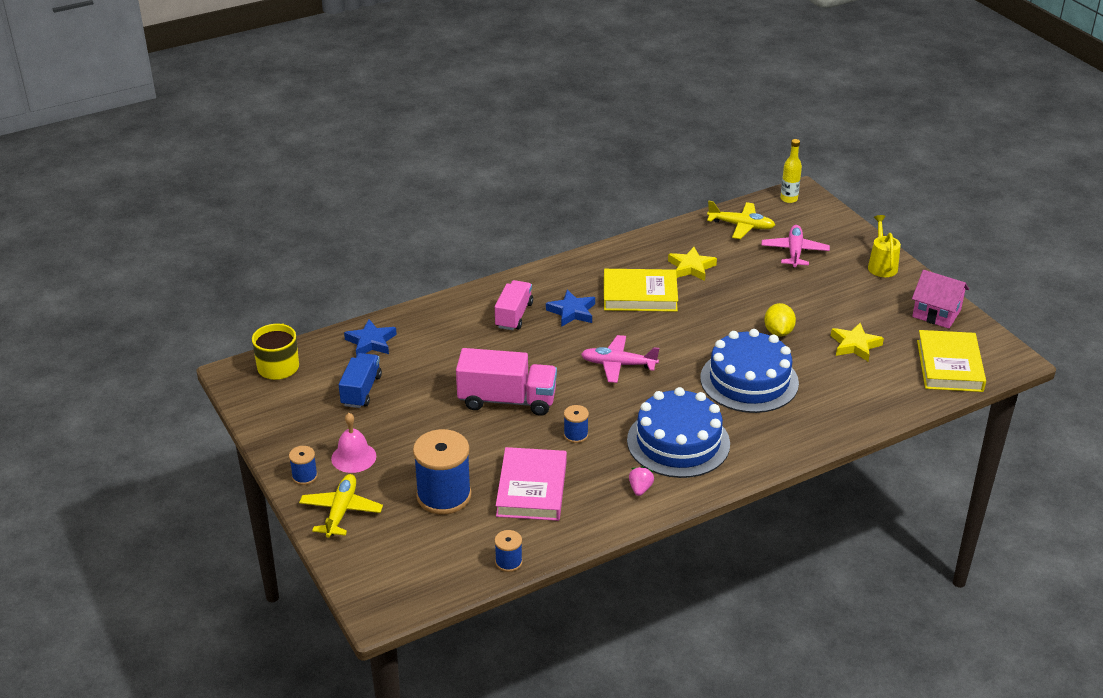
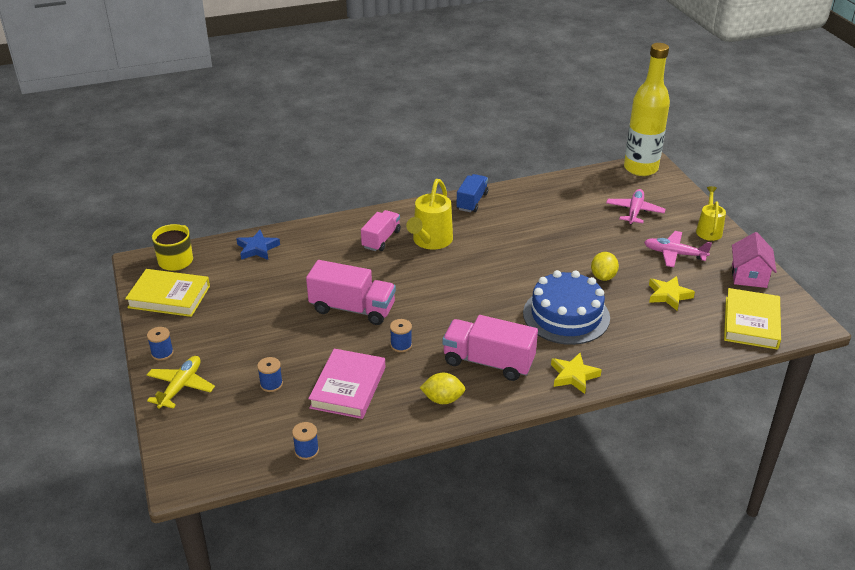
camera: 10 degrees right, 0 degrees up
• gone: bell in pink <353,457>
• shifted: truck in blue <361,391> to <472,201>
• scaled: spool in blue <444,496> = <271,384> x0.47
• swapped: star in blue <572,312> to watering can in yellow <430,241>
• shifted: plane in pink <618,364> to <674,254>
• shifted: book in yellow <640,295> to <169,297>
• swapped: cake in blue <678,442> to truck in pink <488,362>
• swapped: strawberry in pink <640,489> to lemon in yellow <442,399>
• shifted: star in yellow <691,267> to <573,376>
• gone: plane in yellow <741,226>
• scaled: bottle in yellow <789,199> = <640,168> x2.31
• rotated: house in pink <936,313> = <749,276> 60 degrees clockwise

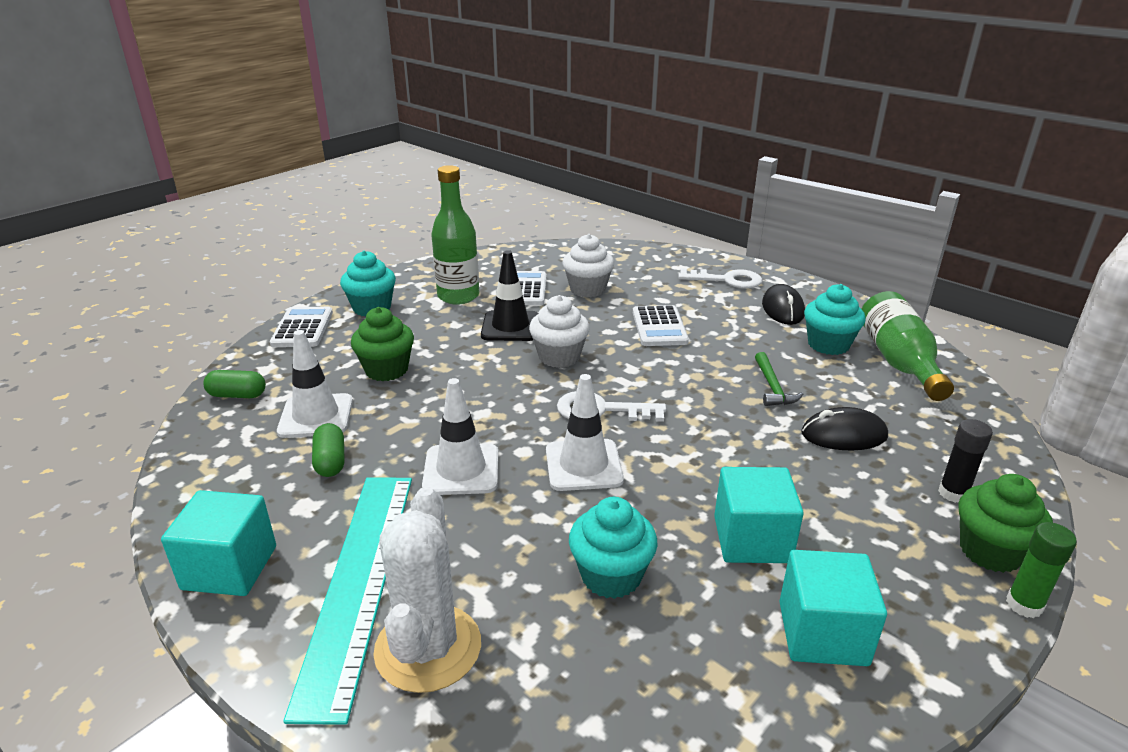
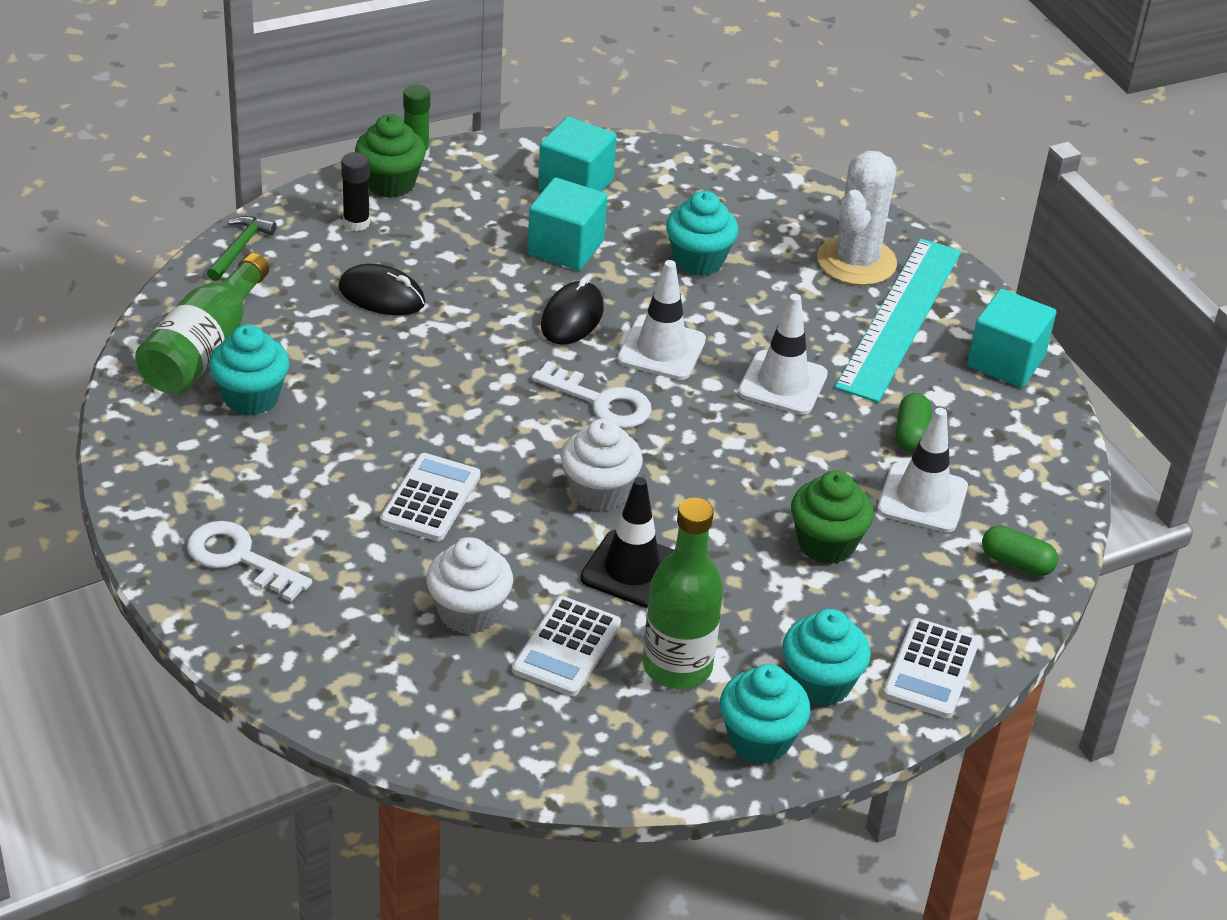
camera: 160 degrees left, 10 degrees up
• shifted: hammer in green <772,387> to <240,248>
• shifted: mouse in black <782,309> to <572,318>
• new: cupcake in turquoise <759,740>

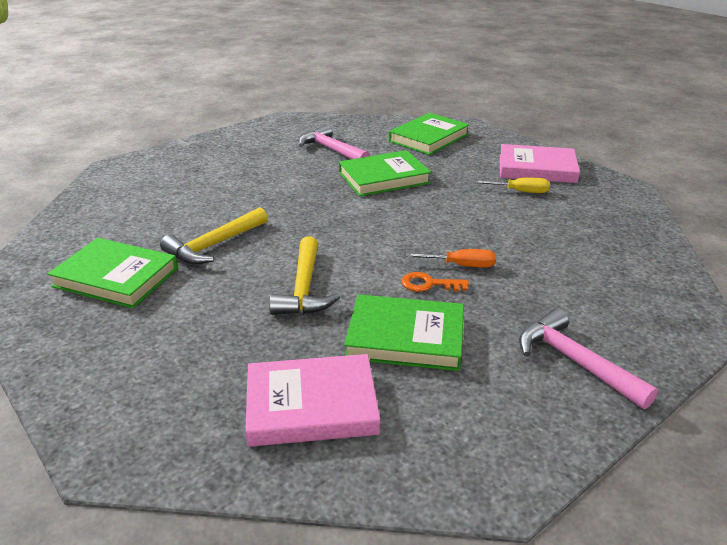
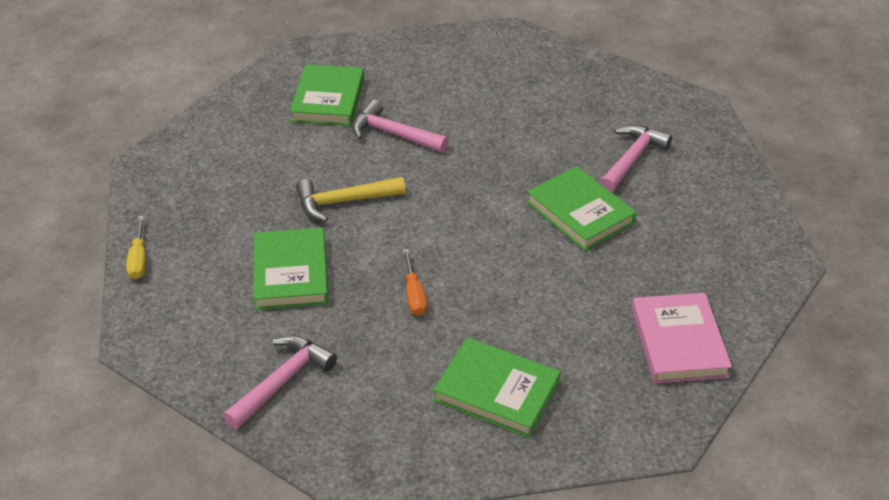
camera: 75 degrees right, 10 degrees up
• repainted: hammer in yellow <214,245> to hammer in pink <393,134>
• gone: book in pink <311,405>
• shifted: book in green <428,138> to <497,391>
• gone: key in orange <429,284>
• shifted: screwdriver in yellow <519,191> to <139,259>

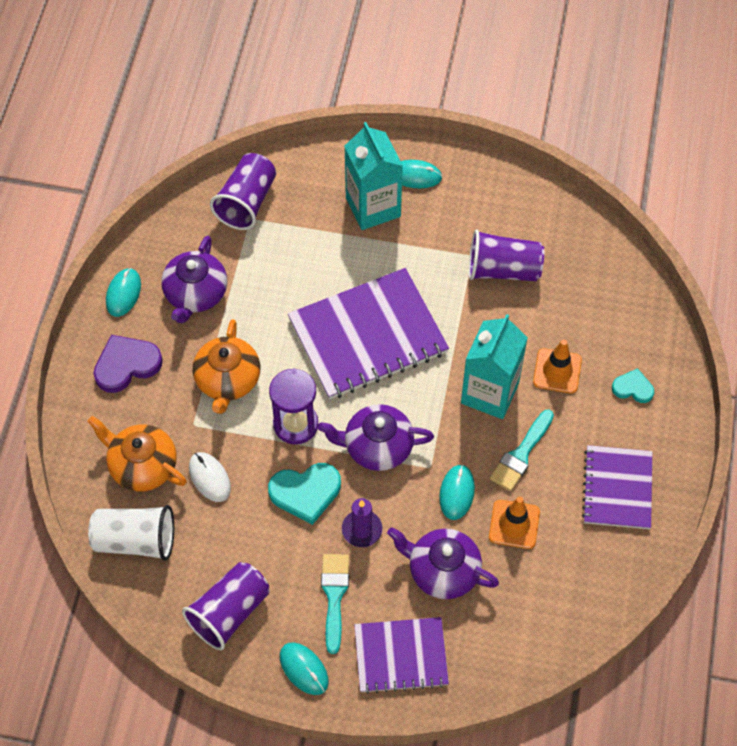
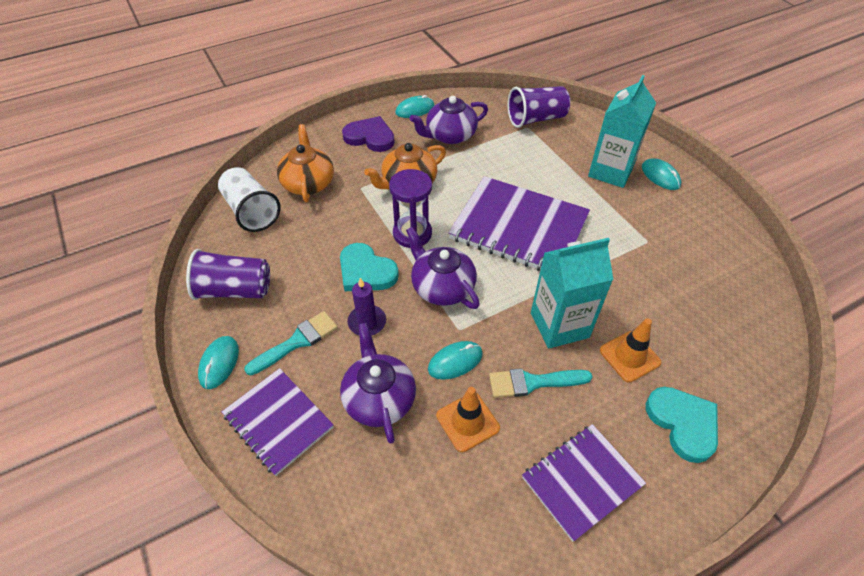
camera: 50 degrees right, 10 degrees down
• gone: mouse in white <209,478>
• gone: cup in purple <503,269>
• scaled: heart in turquoise <633,388> = <683,423> x1.68

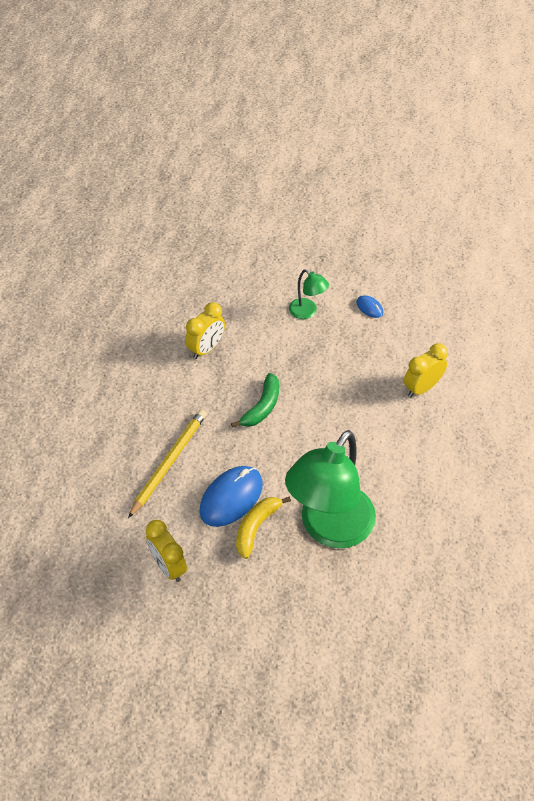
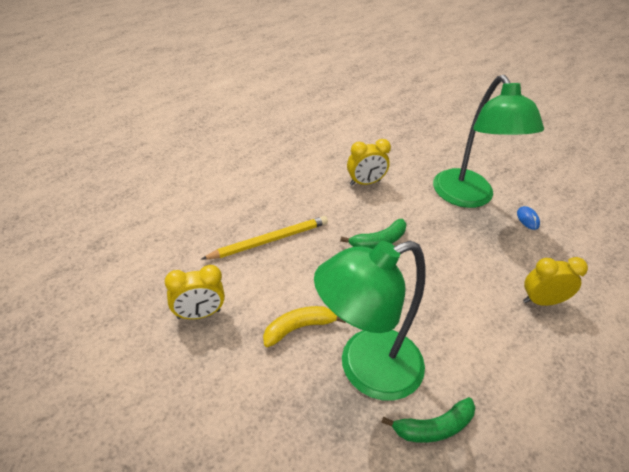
camera: 30 degrees right, 10 degrees down
• rotated: clock in yellow <168,566> = <198,314> 105 degrees counterclockwise
• gone: mouse in blue <231,497>
• scaled: lamp in green <307,312> = <468,197> x2.31
• new: banana in green <433,427>

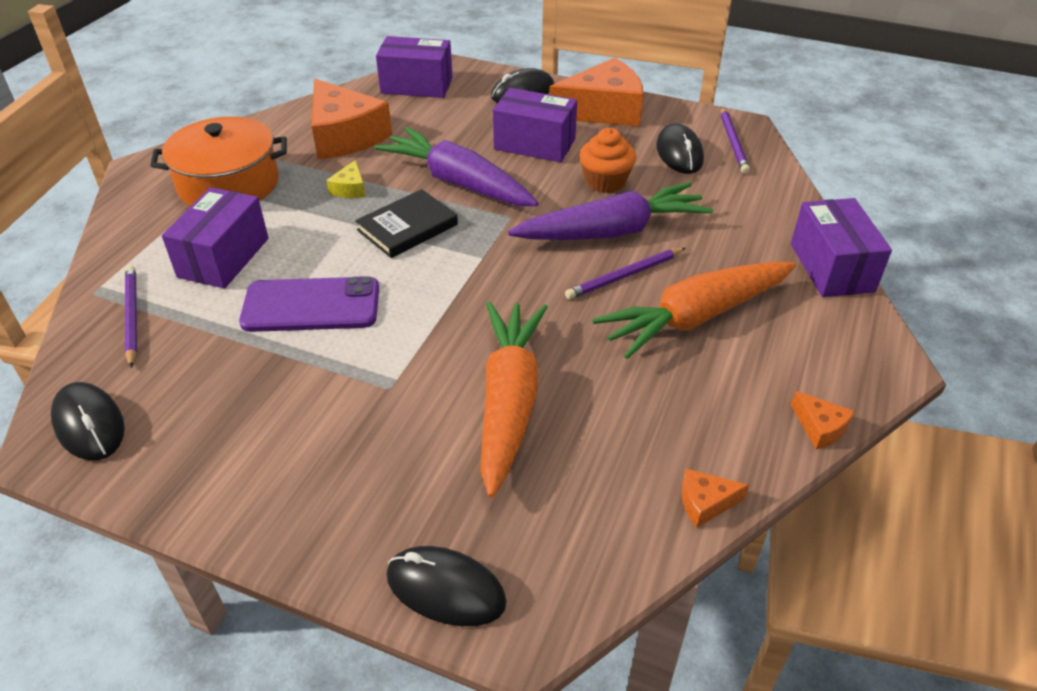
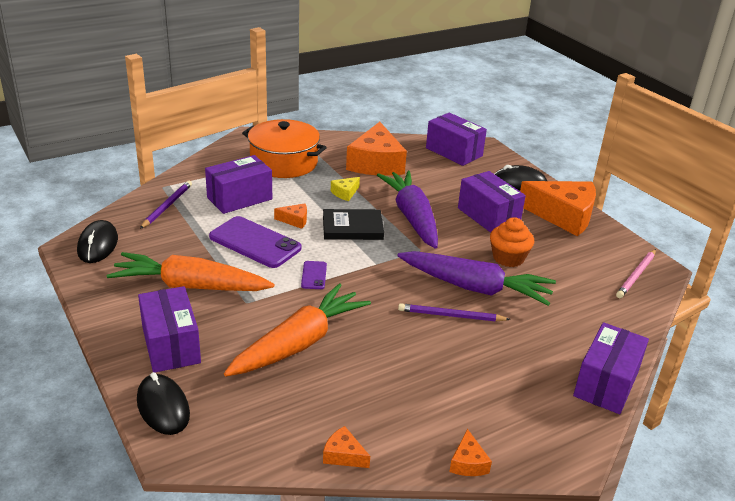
camera: 35 degrees right, 10 degrees down
• shifted: carrot in orange <695,318> to <190,286>
• gone: mouse in black <679,153>
• repainted: pencil in purple <733,142> to pencil in pink <636,275>
• new: box in purple <171,345>
• new: cheese in orange <295,220>
• new: phone in purple <314,275>

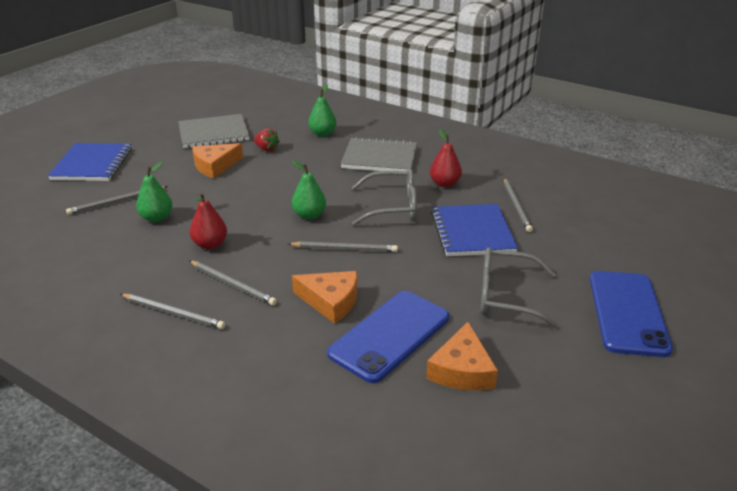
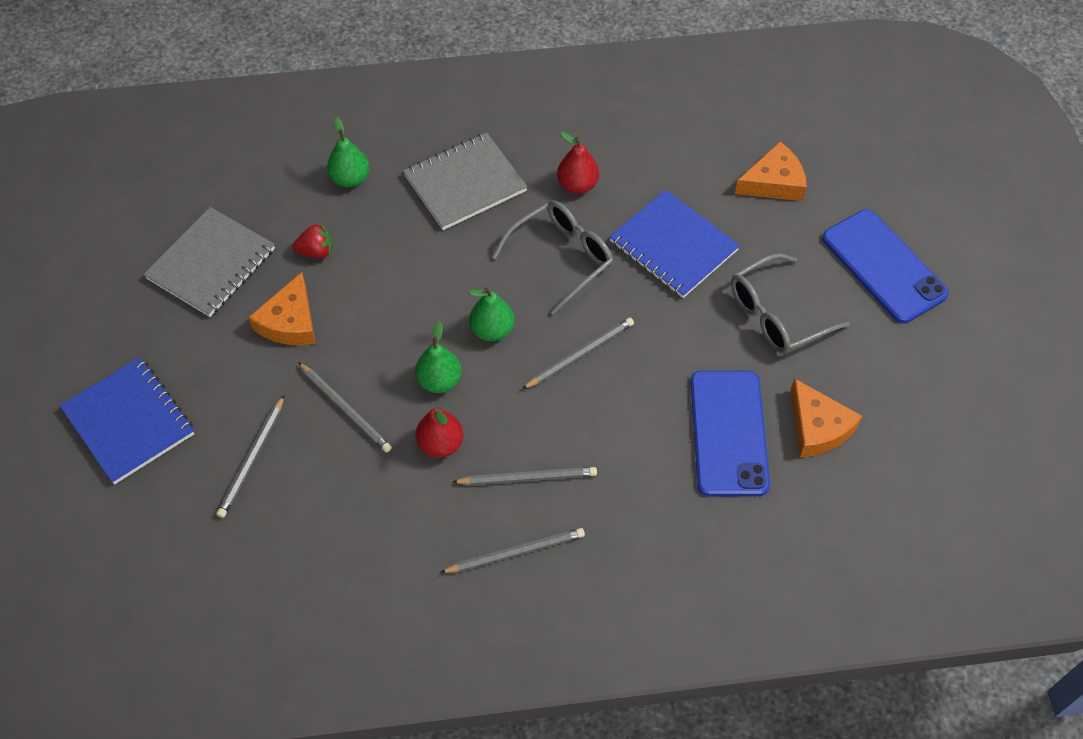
camera: 40 degrees left, 25 degrees up
• shifted: pear in green <157,218> to <439,381>
• shifted: cheese in orange <331,301> to <774,182>
• shifted: pencil in grey <516,206> to <345,409>

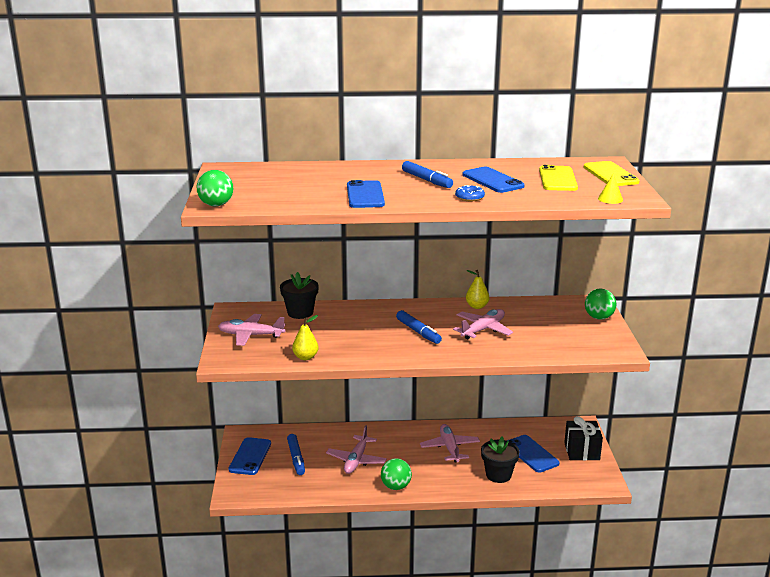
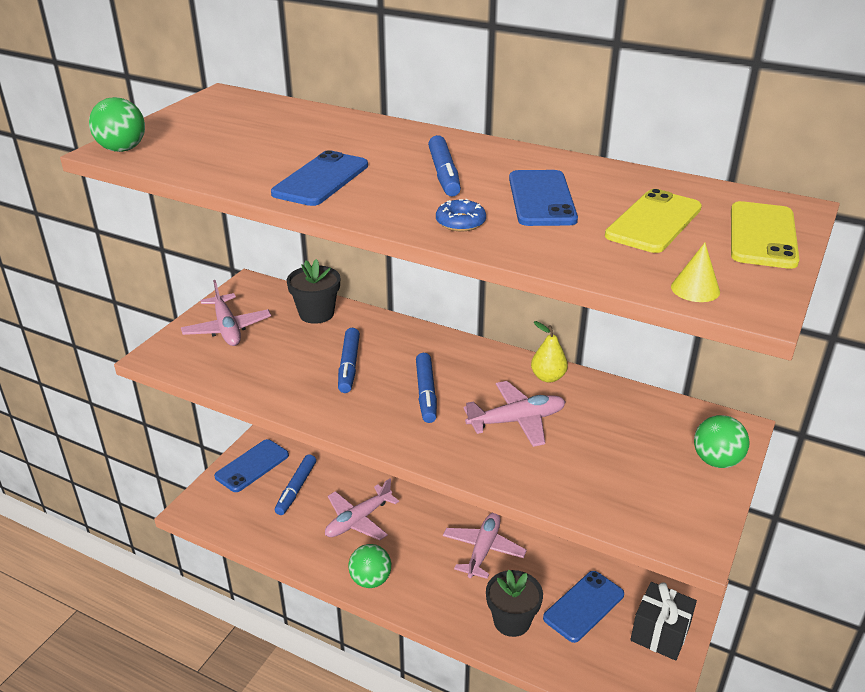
camera: 30 degrees right, 10 degrees up
• rotated: plane in pink <250,335> = <227,329> 150 degrees counterclockwise
• gone: pear in yellow <305,357>
• rotated: phone in blue <531,454> = <584,606> 45 degrees clockwise
• new: marker in blue <349,365>

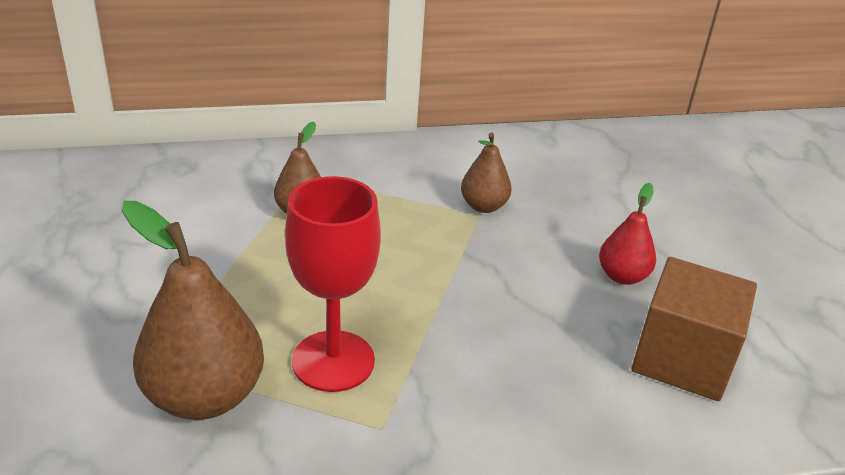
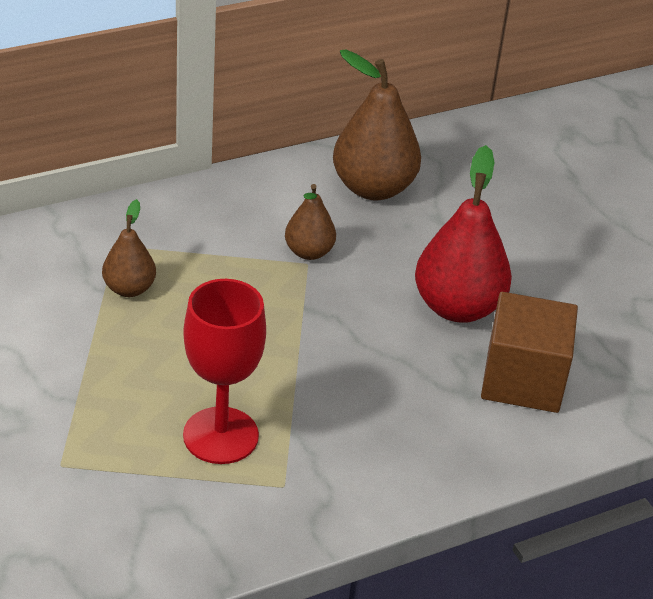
camera: 15 degrees left, 5 degrees up
• shifted: pear in brown <204,396> to <373,188>
• scaled: pear in red <622,276> = <457,307> x1.80

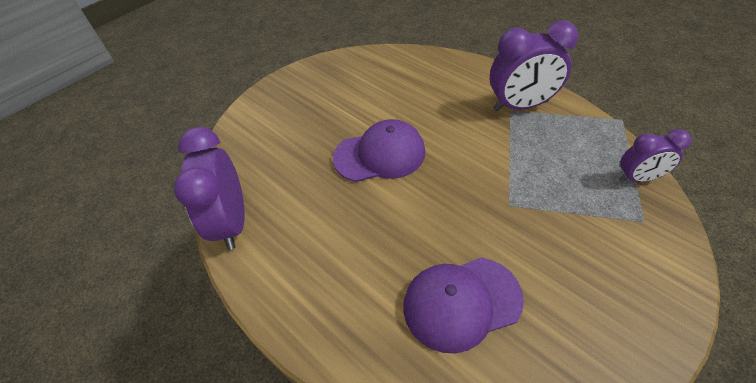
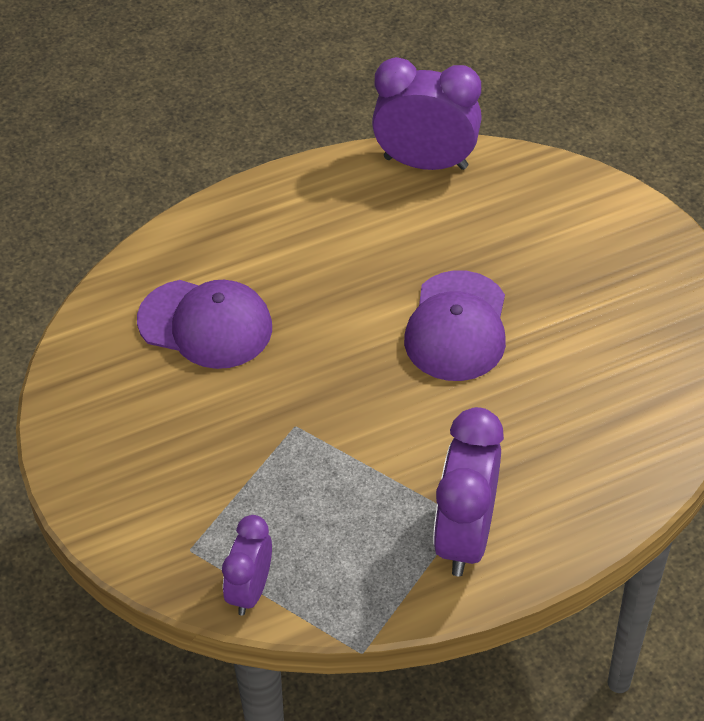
camera: 110 degrees right, 0 degrees up
• rotated: cap in purple <461,302> = <205,324> 105 degrees clockwise

